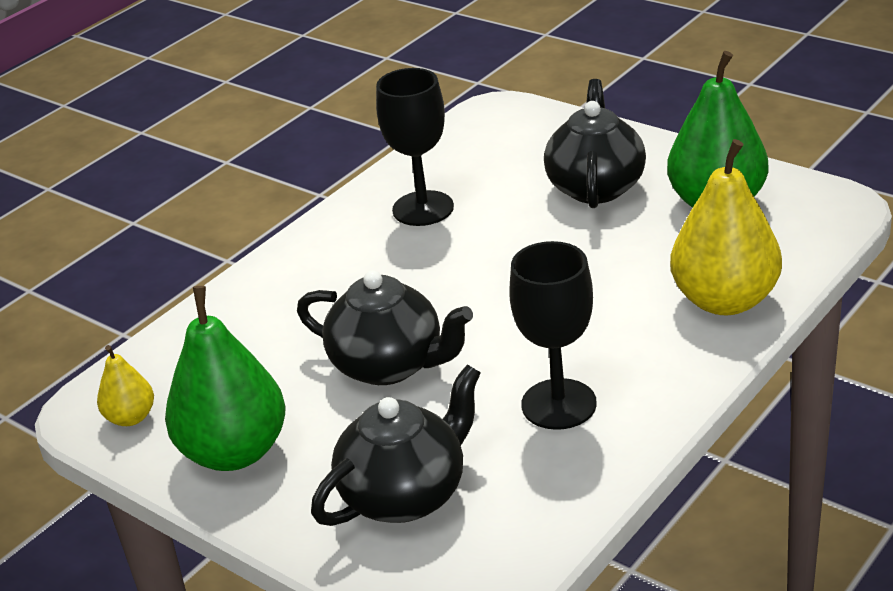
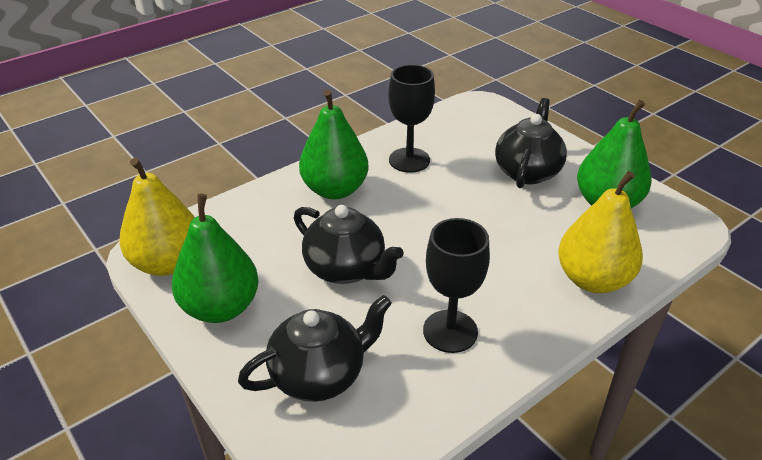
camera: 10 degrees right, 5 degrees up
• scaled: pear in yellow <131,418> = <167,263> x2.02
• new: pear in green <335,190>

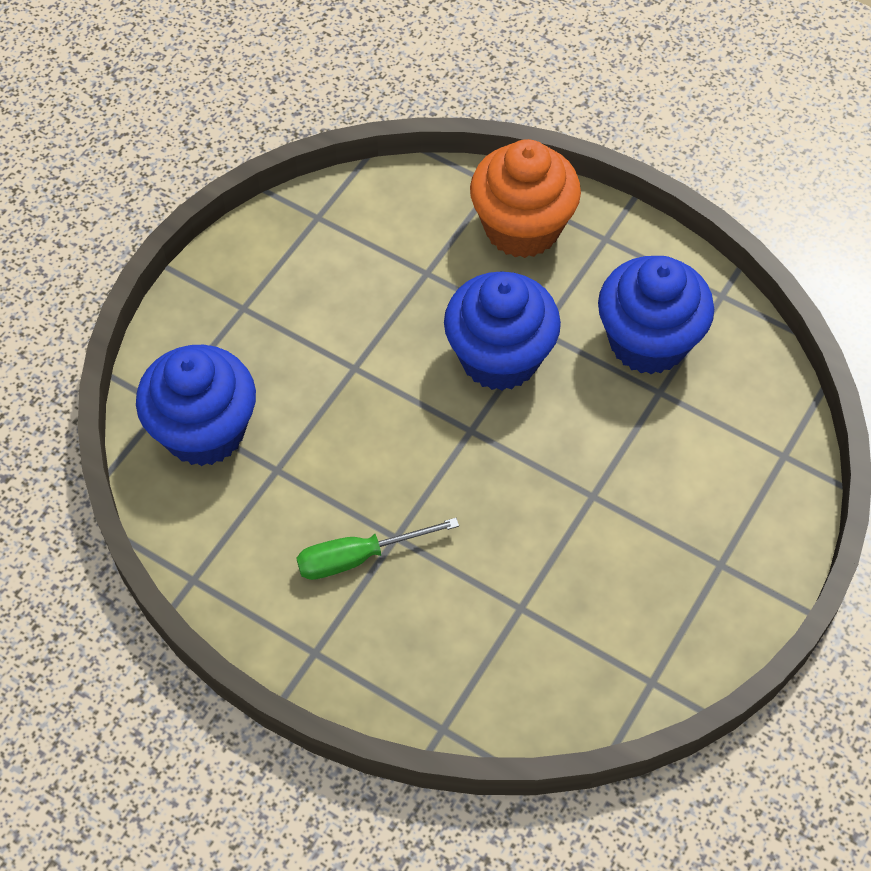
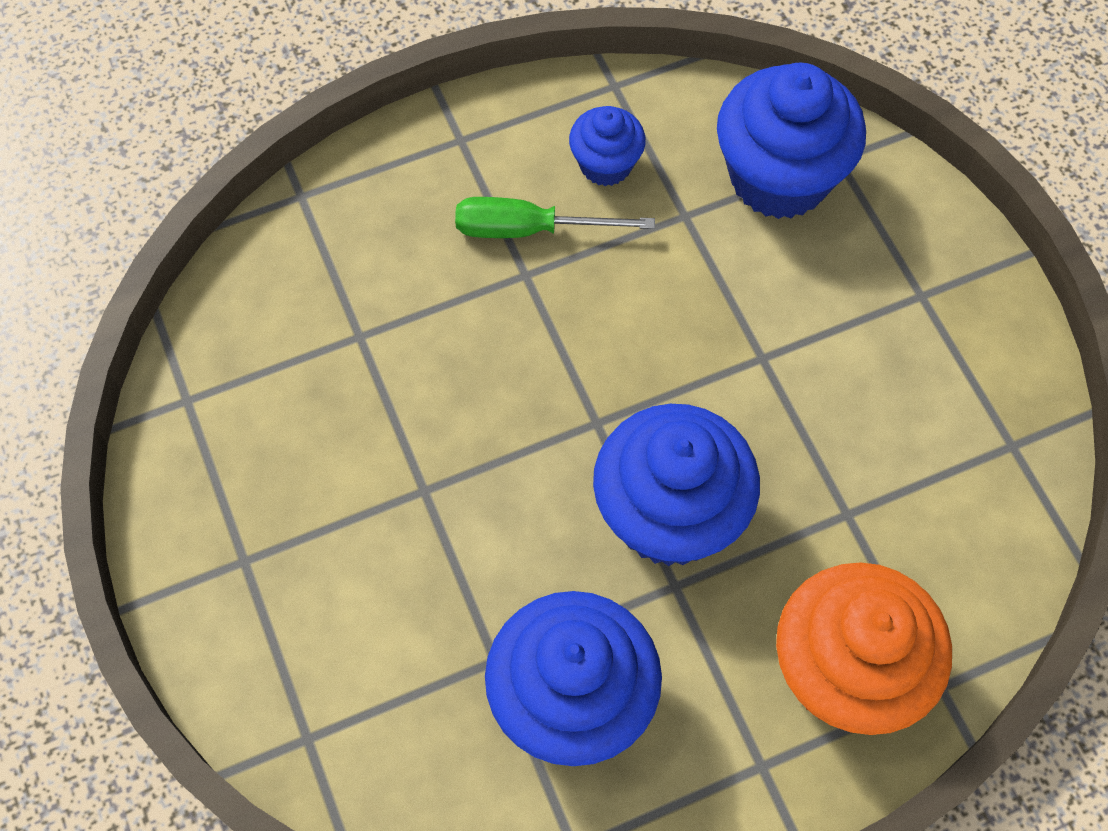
camera: 125 degrees right, 5 degrees up
• rotated: screwdriver in green <358,557> = <529,229> 105 degrees counterclockwise
• new: cupcake in blue <605,164>

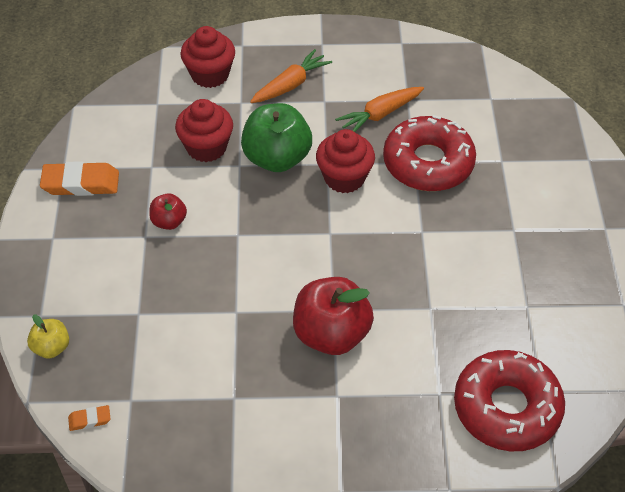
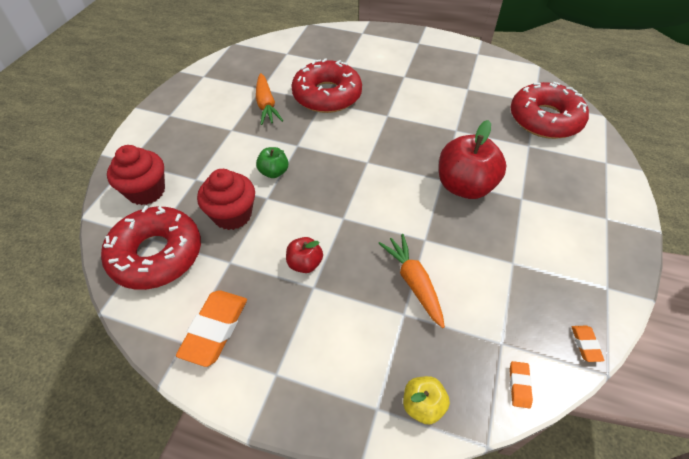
camera: 70 degrees left, 0 degrees up
• scaled: apple in green <277,158> = <274,172> x0.51
• shifted: carrot in orange <290,85> to <413,282>
• gone: cupcake in red <344,178>
• new: donut in red <156,254>
• new: eraser in orange <585,344>

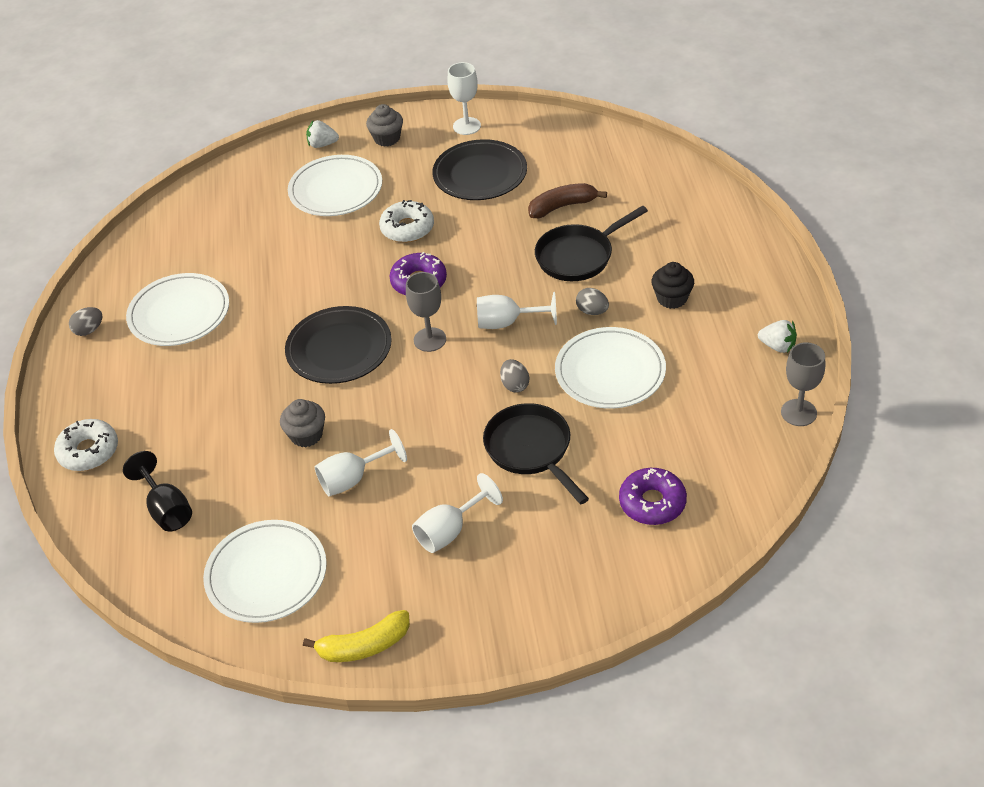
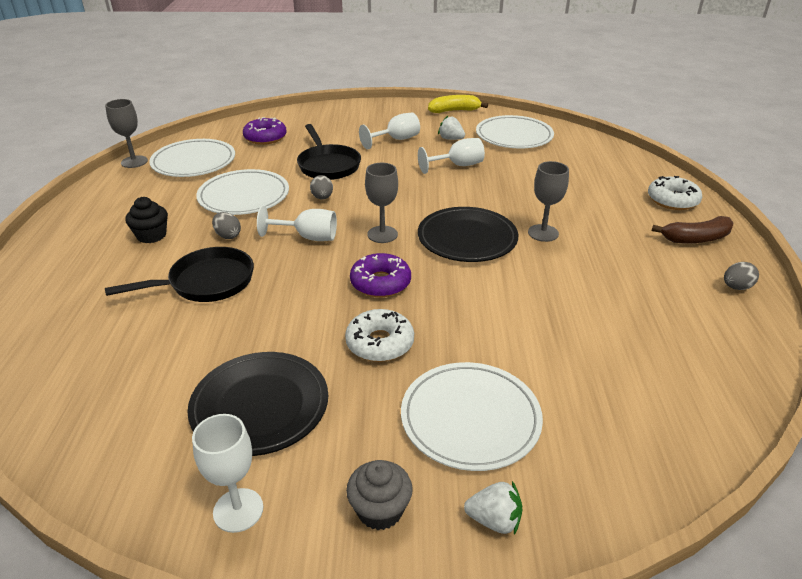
camera: 175 degrees left, 10 degrees down
• gone: goblet in black <167,509>
• shifted: plate in white <179,313> to <194,162>
• gone: cupcake in grey <306,435>
• shifted: banana in brown <562,206> to <695,239>
• shifted: strawberry in white <777,346> to <451,139>
• new: goblet in grey <543,233>

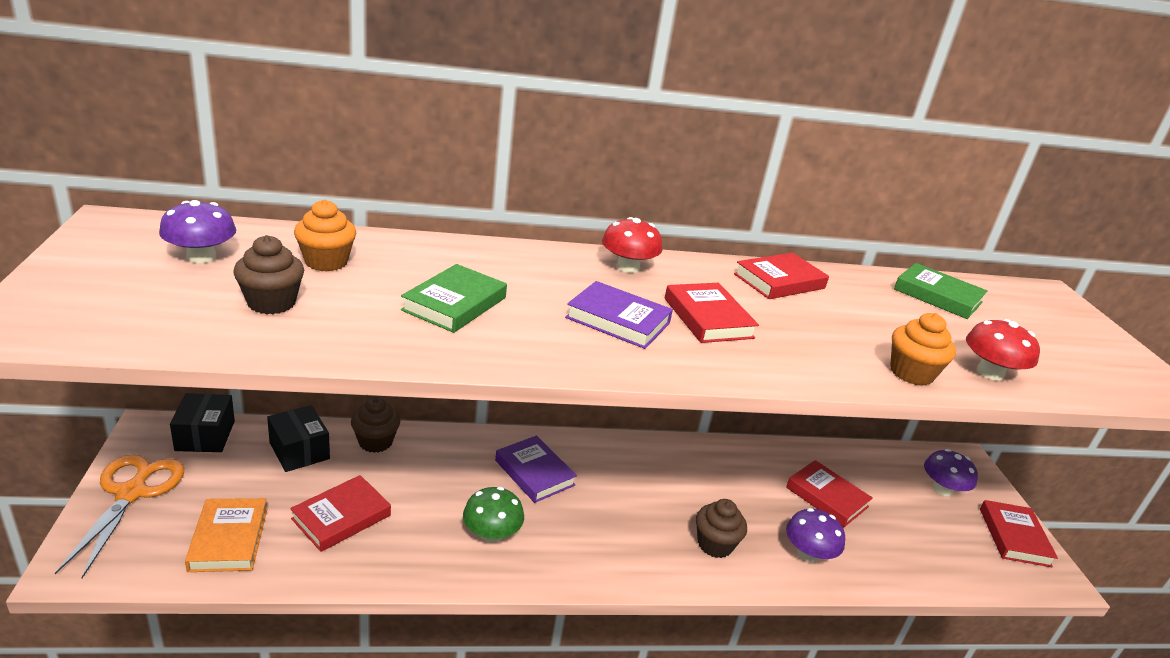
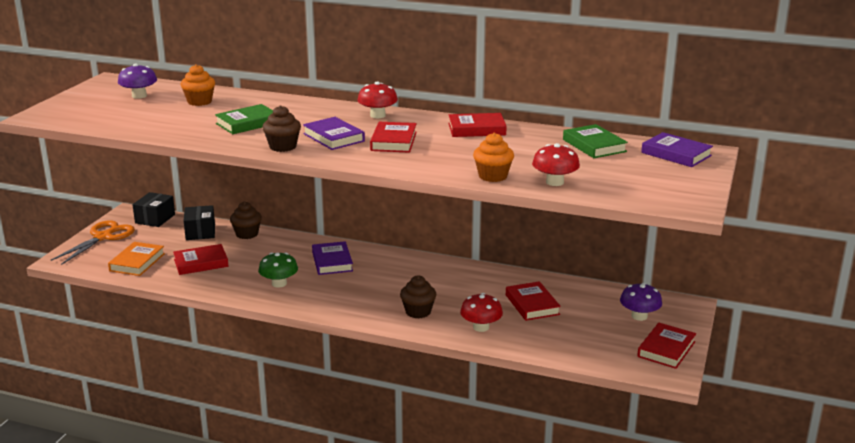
camera: 30 degrees right, 5 degrees down
• shifted: cupcake in brown <271,303> to <283,147>
• repainted: mushroom in purple <808,553> to mushroom in red <481,327>
• new: book in purple <676,154>

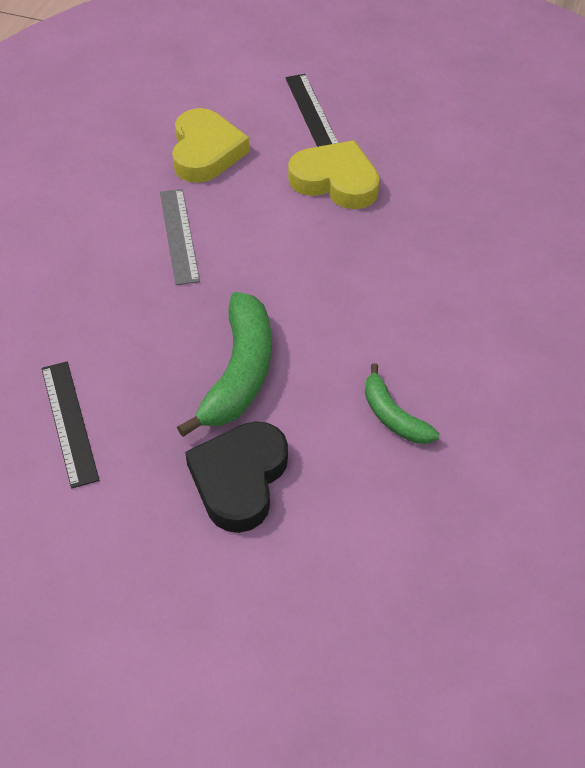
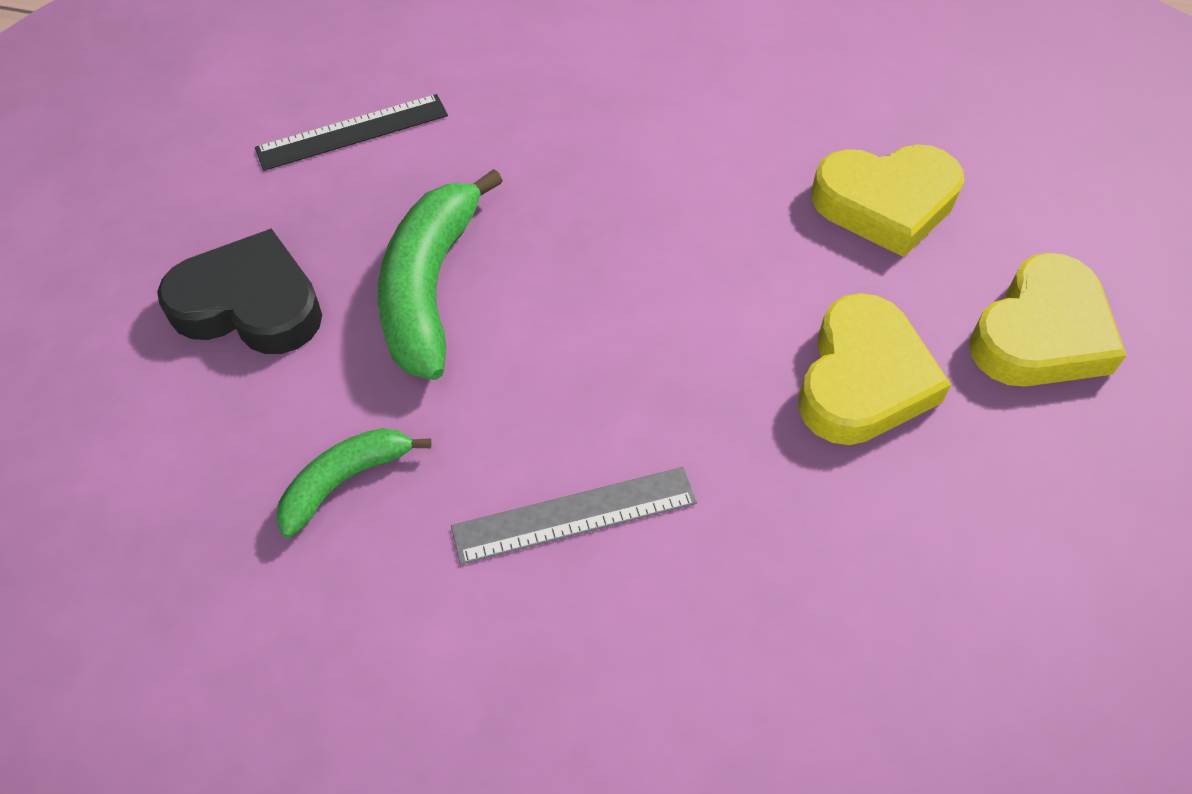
camera: 85 degrees right, 5 degrees up
• shifted: ruler in grey <179,235> to <575,515>
• rotated: banana in green <239,373> = <430,287> 90 degrees clockwise
• swapped: ruler in black <311,111> to heart in yellow <1041,333>

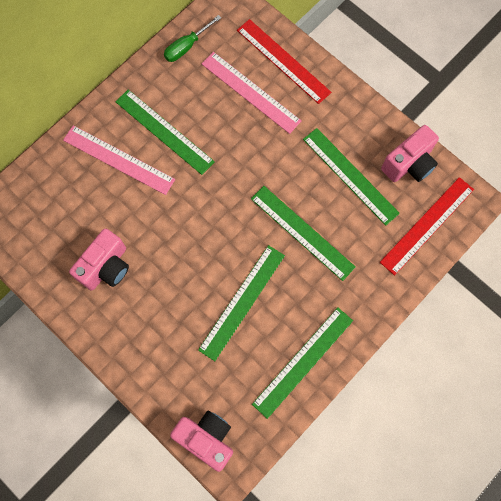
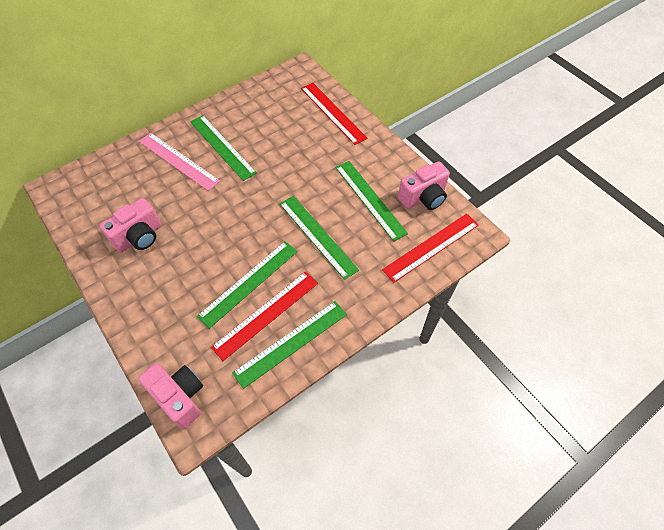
camera: 10 degrees right, 15 degrees down
• gone: screwdriver in green <187,46>
• gone: ruler in pink <250,92>
• new: ruler in red <266,314>

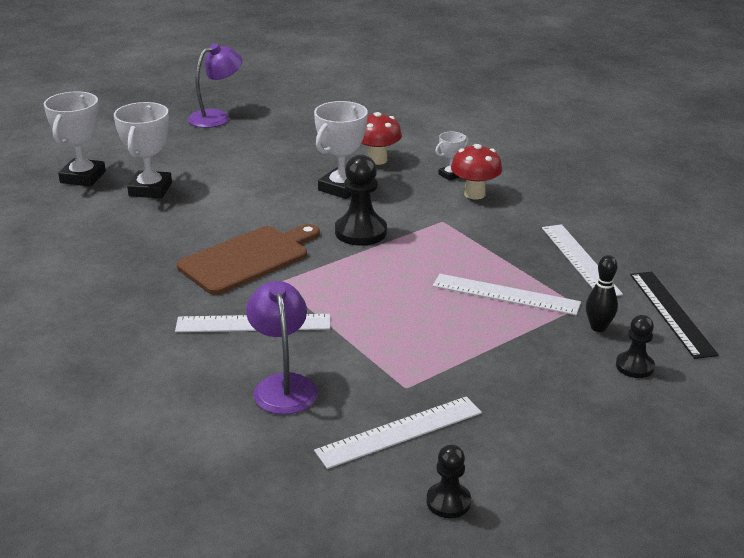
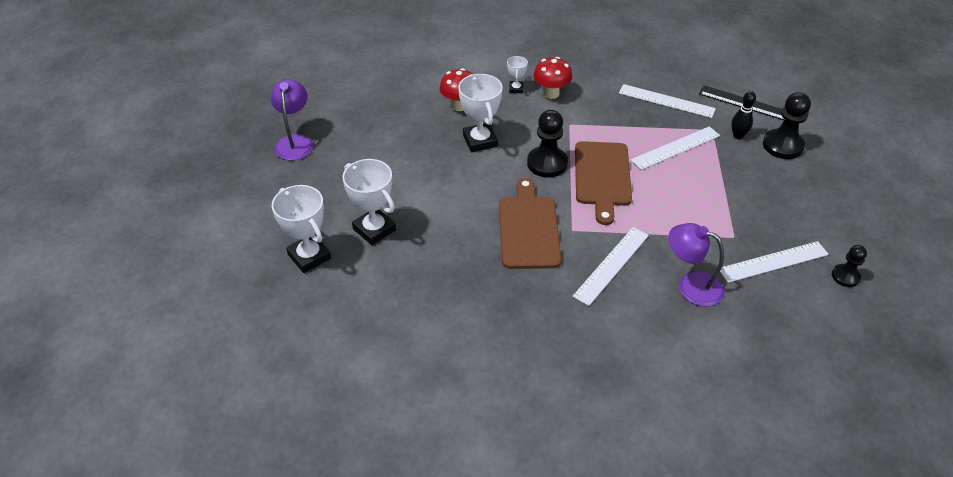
camera: 50 degrees left, 15 degrees up
• rotated: ruler in white <399,431> = <773,262> 60 degrees clockwise
• scaled: pawn in black <634,366> = <782,145> x1.69
• new: cutting board in brown <602,177>

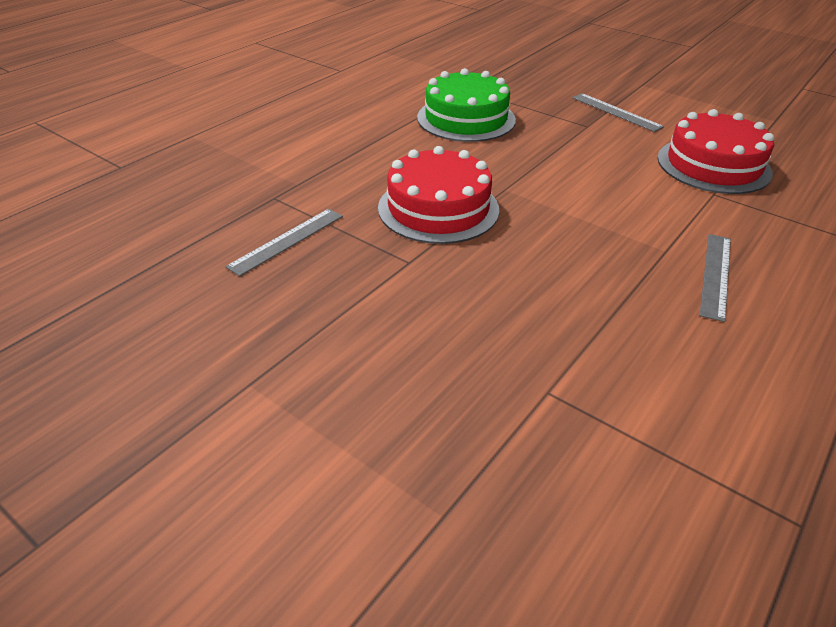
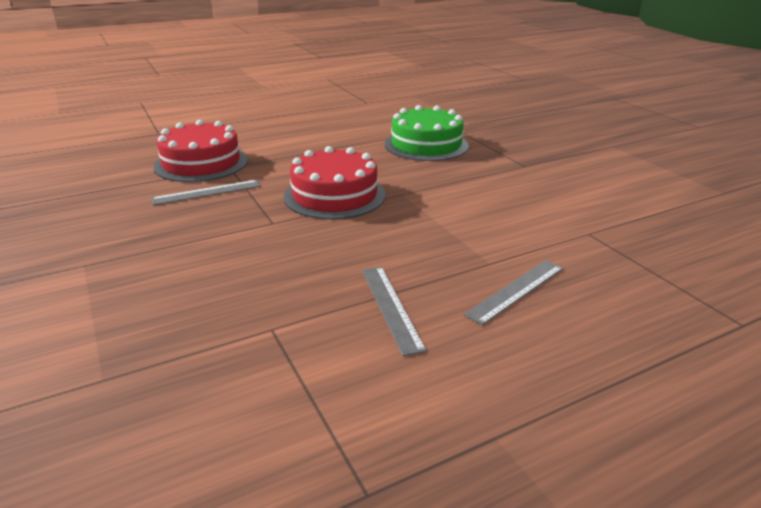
camera: 25 degrees right, 10 degrees down
• shifted: ruler in grey <616,112> to <391,307>
• shifted: cake in red <713,165> to <201,163>

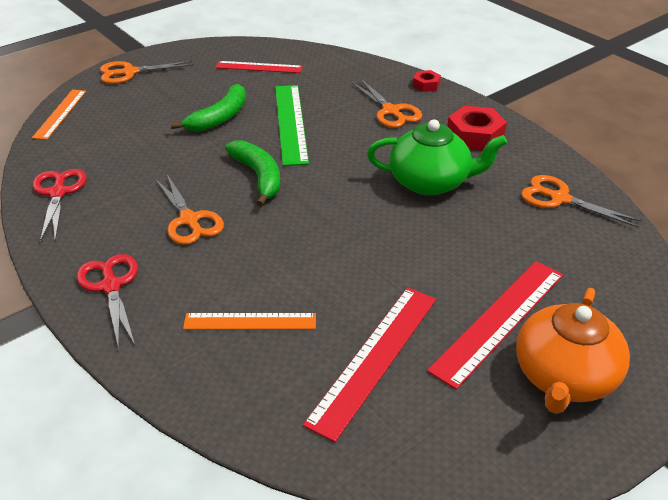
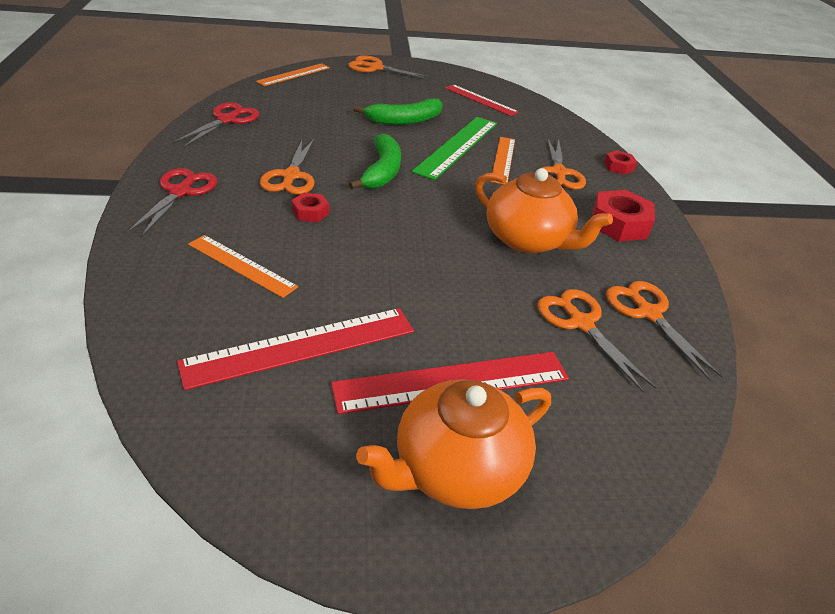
camera: 30 degrees right, 0 degrees up
• repainted: teapot in green <430,182> to teapot in orange <528,240>
• new: nut in red <310,212>
• new: ruler in orange <503,160>
• new: scissors in orange <581,323>

